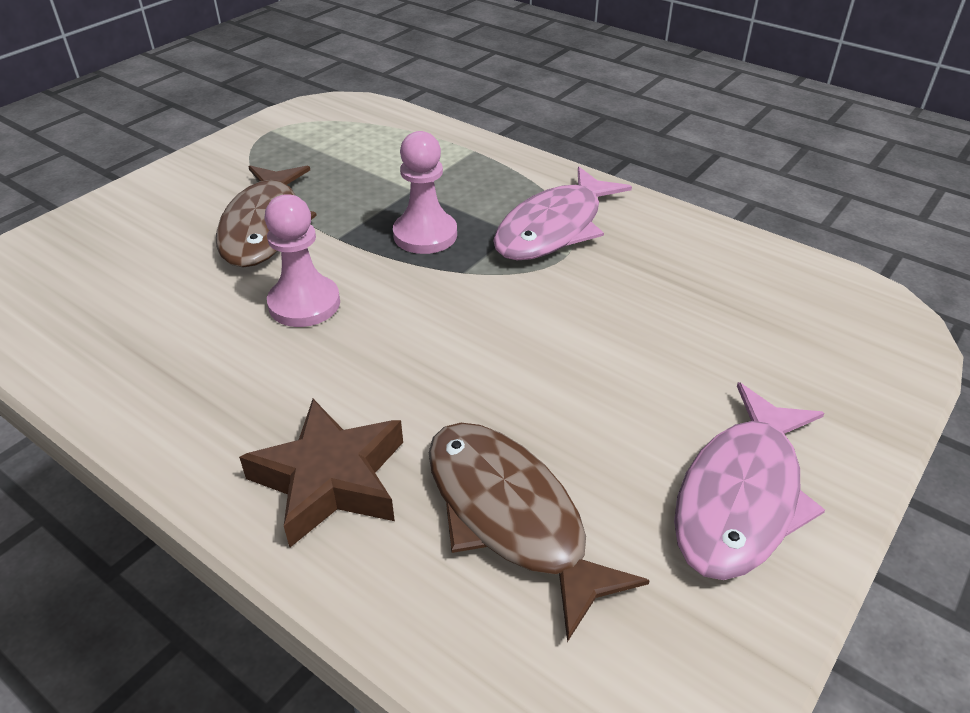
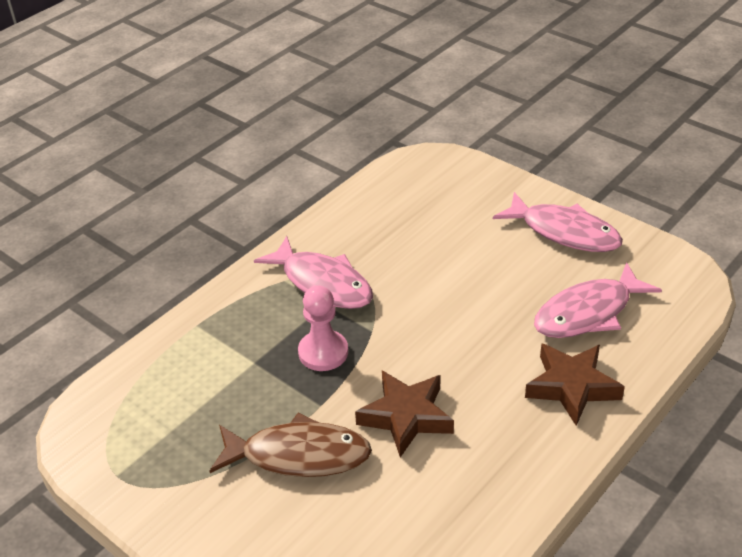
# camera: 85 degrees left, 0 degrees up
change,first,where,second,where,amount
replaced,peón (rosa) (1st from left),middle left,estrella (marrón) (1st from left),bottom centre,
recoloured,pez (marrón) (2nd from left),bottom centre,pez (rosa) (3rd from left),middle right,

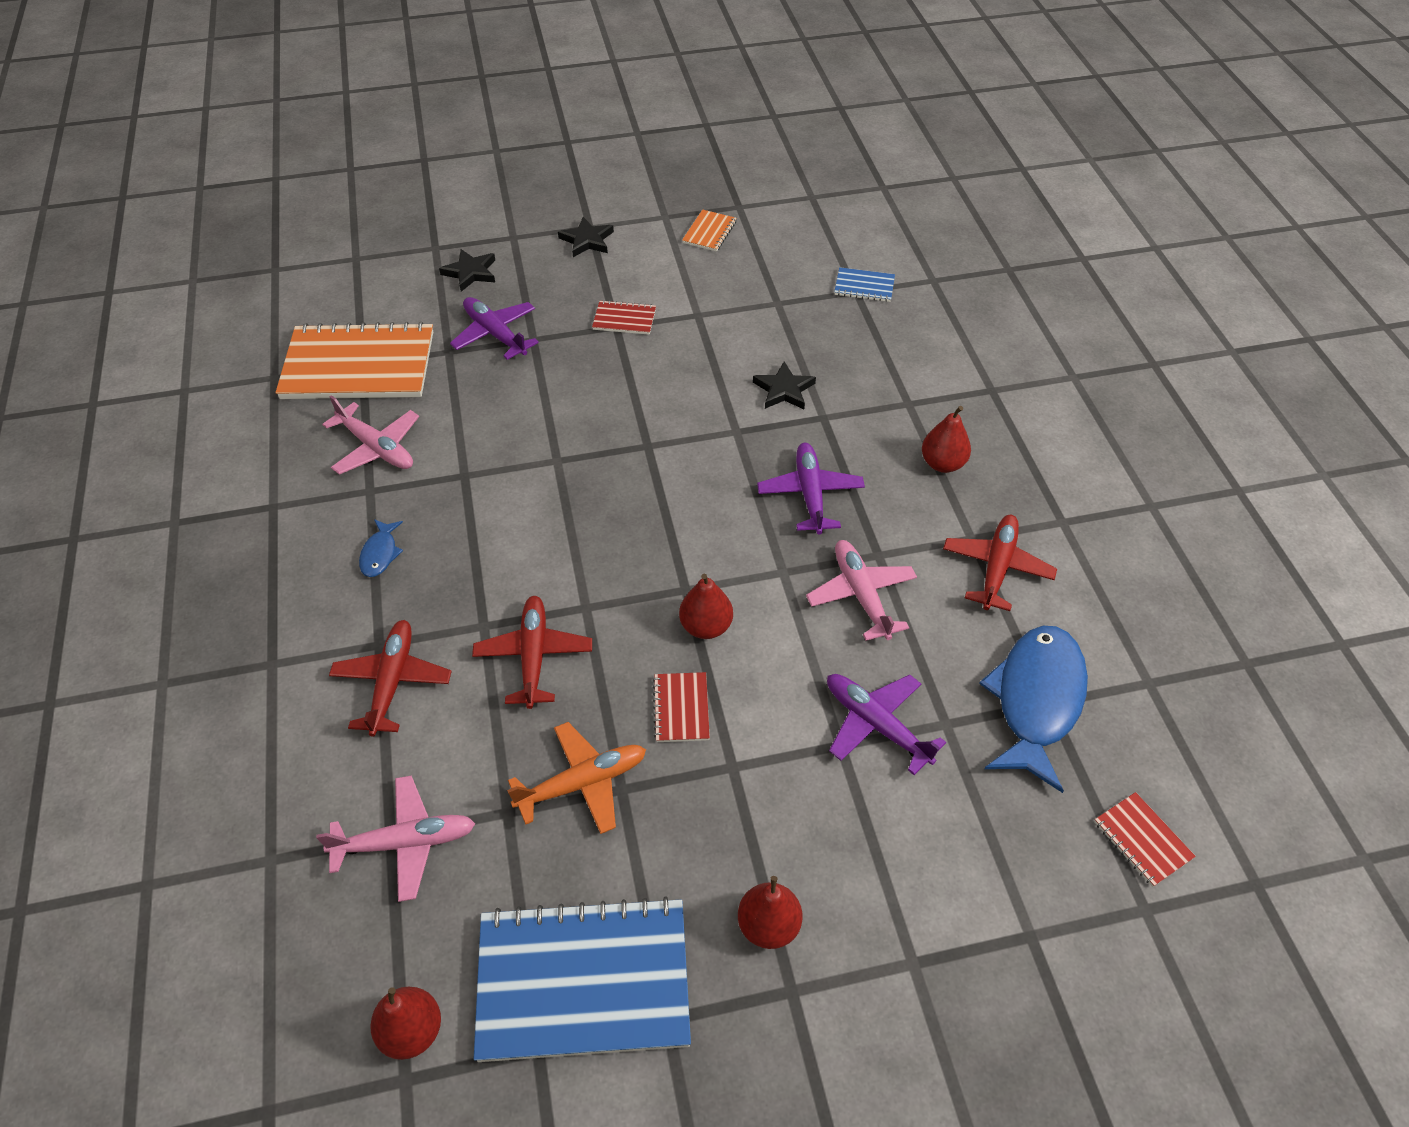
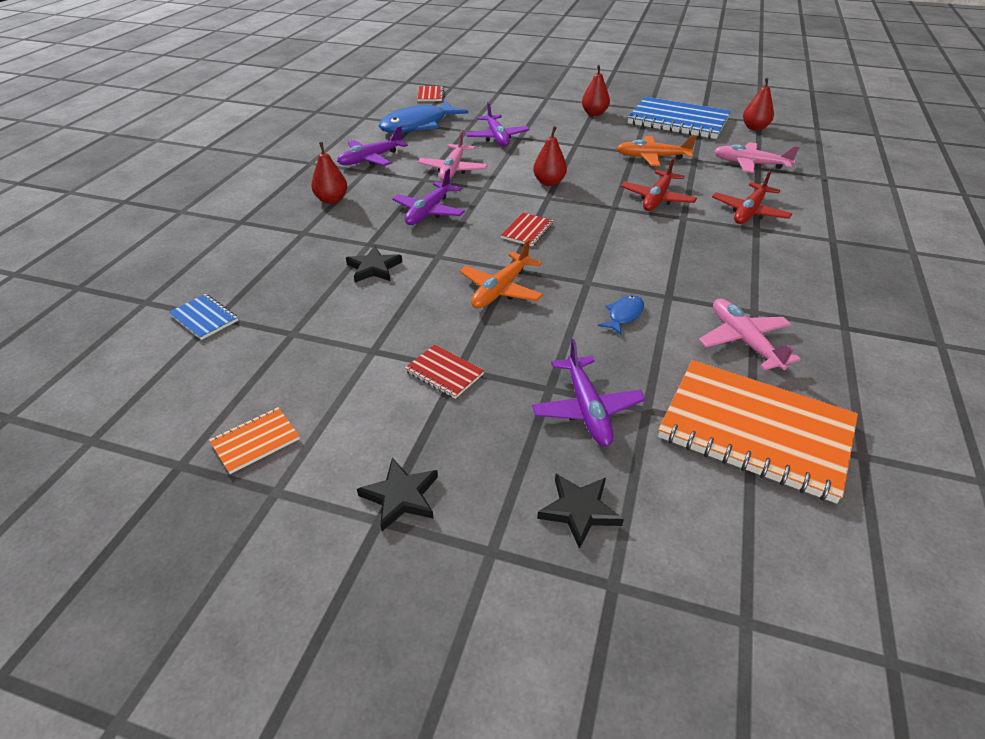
# camera: 150 degrees left, 10 degrees down
change,first,where,second,where,amount
recoloured,avión (rojo) (3rd from left),middle right,avión (morado) (1st from left),top centre,
added,,,avión (naranja) (1st from left),centre,
moved,cuaderno (rojo) (2nd from left in the first image),centre,cuaderno (rojo) (3rd from left),top centre,
moved,pez (azul) (1st from left in the first image),middle left,pez (azul) (2nd from left),centre,

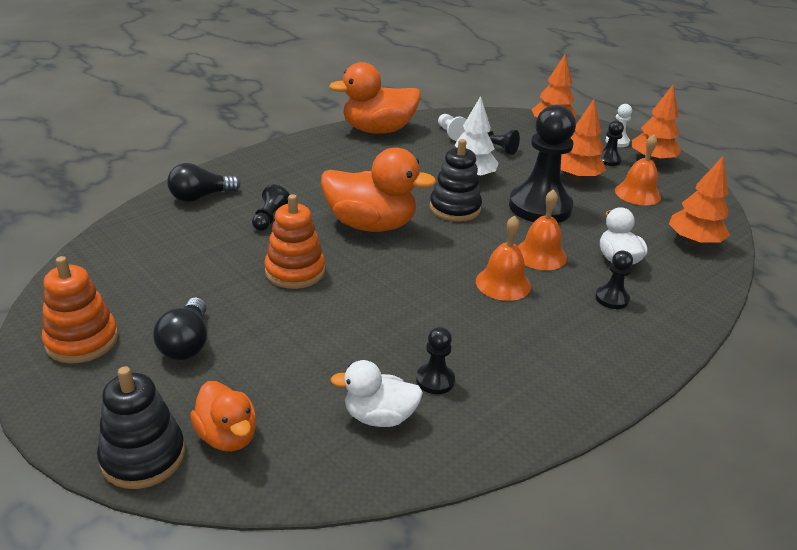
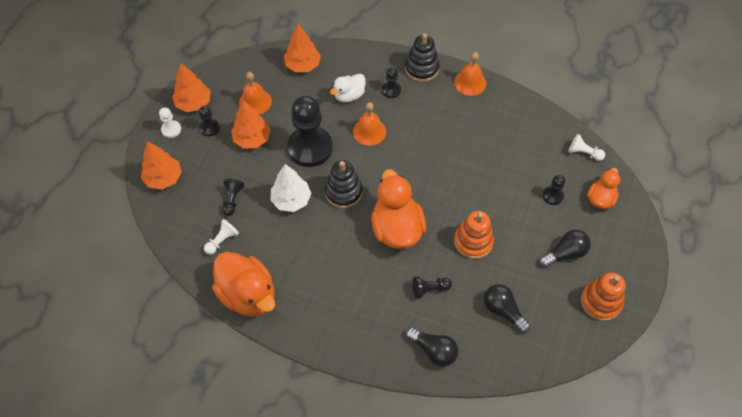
# camera: 115 degrees left, 25 degrees up
change,first,where,second,where,amount
moved,juguete apilable (negro) (1st from left in the first image),bottom left,juguete apilable (negro) (2nd from left),top centre,
moved,campana (naranja) (1st from left in the first image),centre,campana (naranja) (3rd from left),top centre,
added,,,bombilla (negro) (2nd from left),bottom right,
moved,peón (negro) (2nd from left in the first image),centre,peón (negro) (6th from left),middle right,
added,,,peón (blanco) (3rd from left),middle right,
removed,pato (blanco) (1st from left),bottom centre,,,

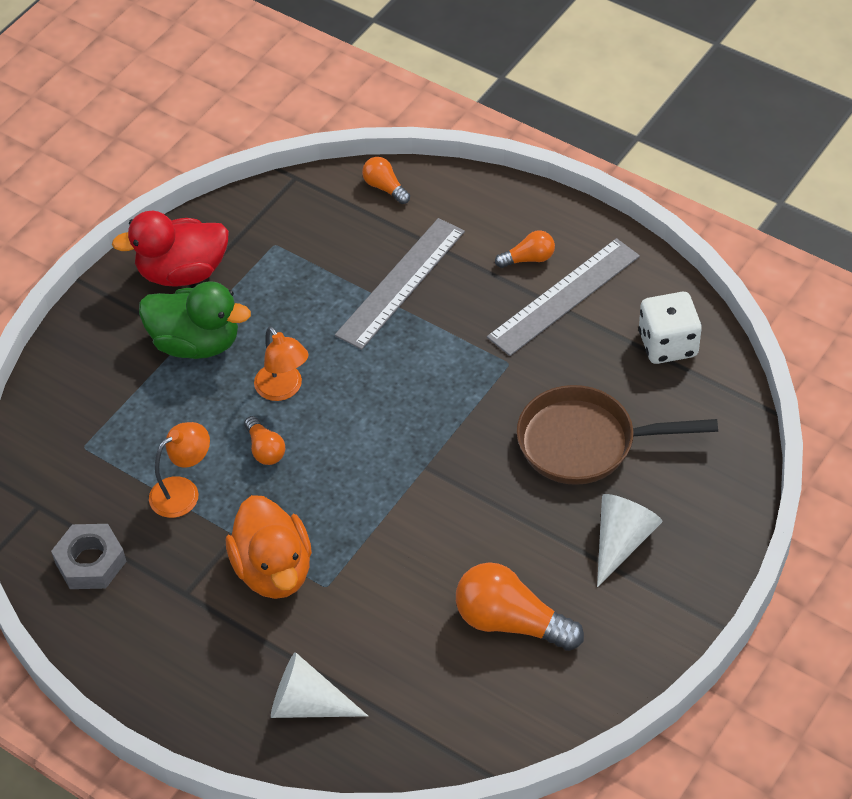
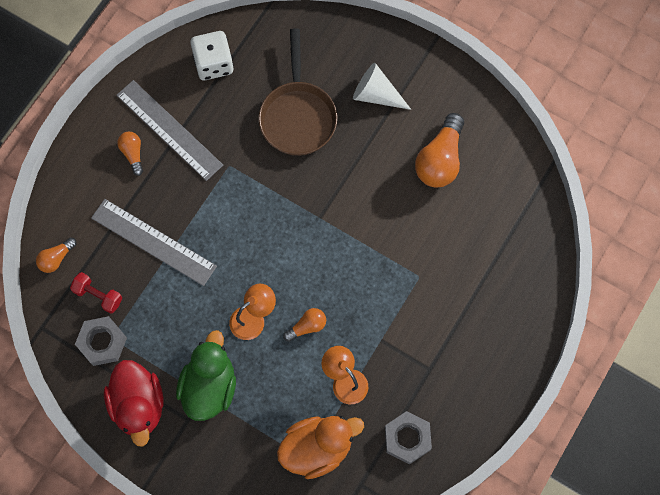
# camera: 95 degrees left, 20 degrees up
change,first,where,second,where,amount
added,,,mancuerna (rojo),middle left,
added,,,tuerca (gris) (1st from left),bottom left,
moved,pato (naranja),bottom left,,bottom centre,
removed,cono (blanco) (1st from left),bottom centre,,,

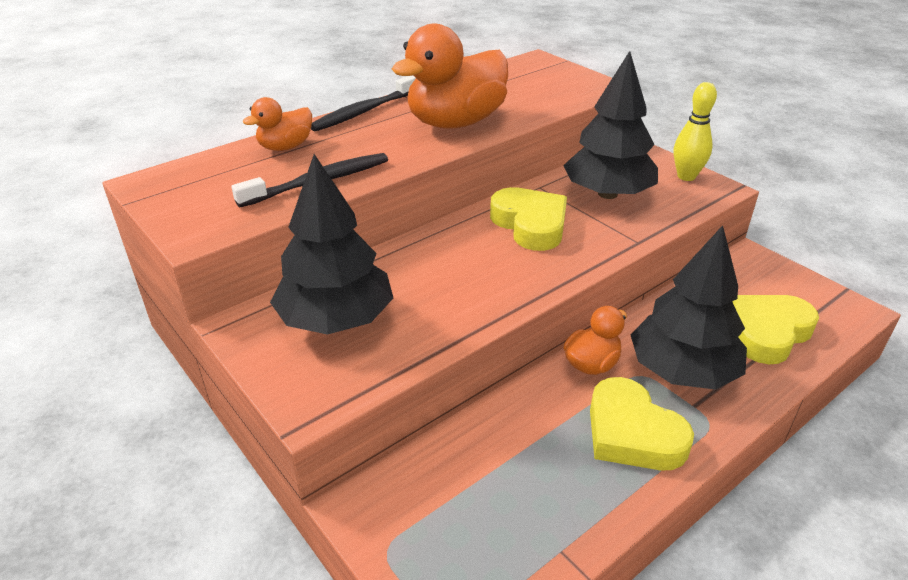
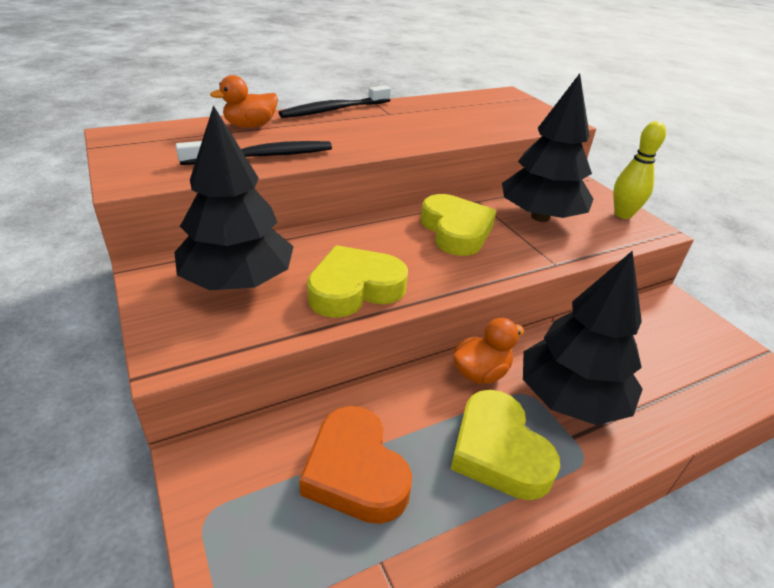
# camera: 10 degrees right, 0 degrees up
change,first,where,second,where,amount
added,,,corazón (naranja),bottom centre,
moved,corazón (amarillo) (3rd from left in the first image),middle right,corazón (amarillo) (1st from left),centre,
removed,pato (naranja) (2nd from left),top centre,,,

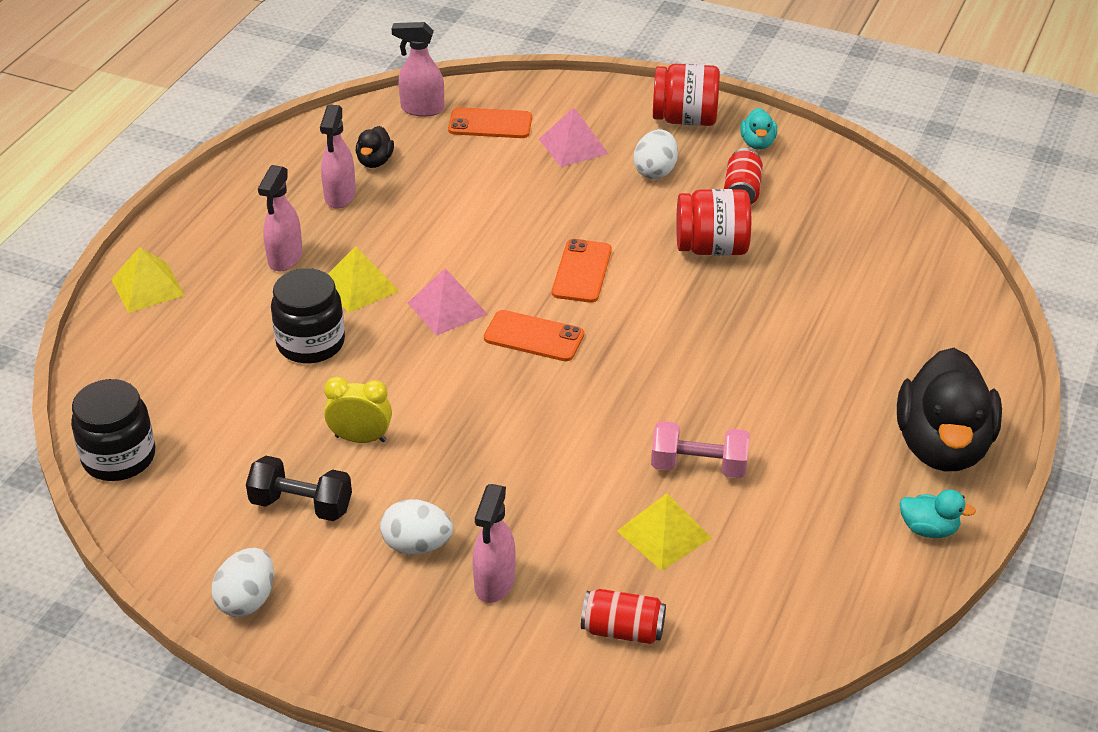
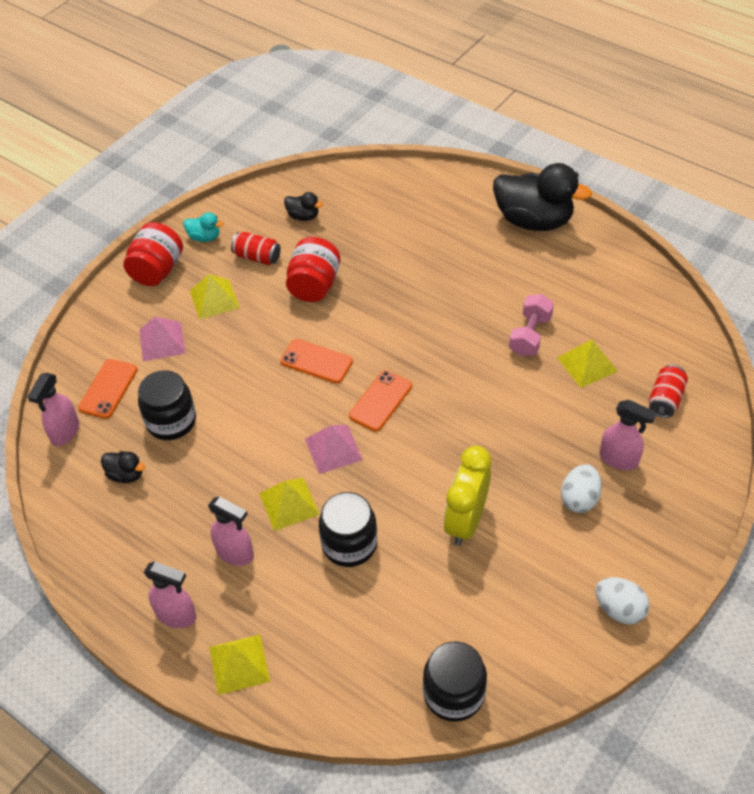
# camera: 75 degrees left, 10 degrees up
change,first,where,second,where,amount
added,,,tarro (negro) (1st from left),middle left,
moved,pulverizador (rosa) (2nd from left),top left,,bottom left,
replaced,huevo (blanco) (3rd from left),top centre,pirámide (amarillo) (1st from left),middle left,
added,,,pato (negro) (2nd from left),top centre,
resized,despertador (amarillo),middle left,,centre,x1.55
removed,mancuerna (negro),bottom left,,,
removed,pato (turquesa) (2nd from left),bottom right,,,

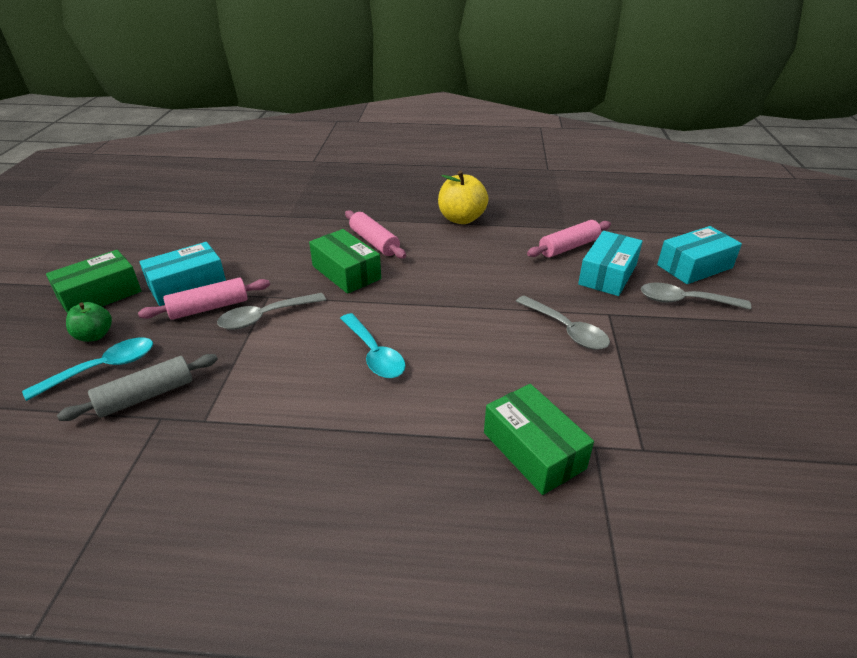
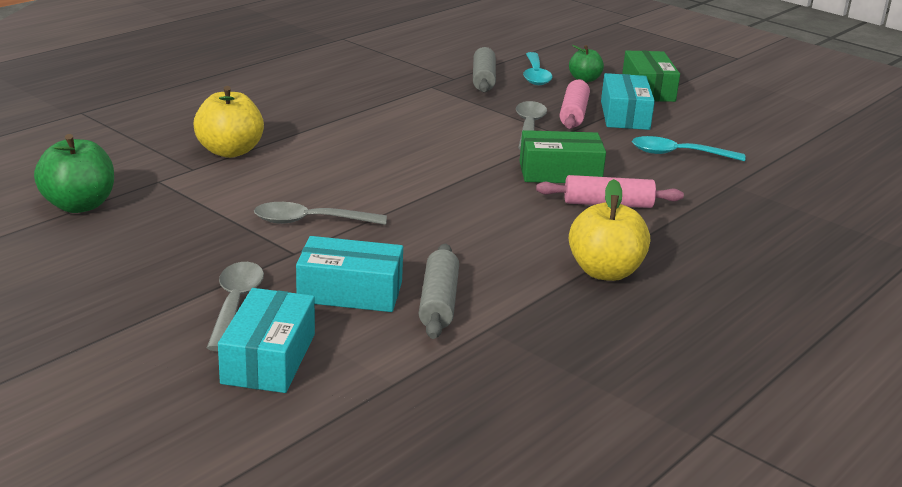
# camera: 125 degrees right, 10 degrees down
change,first,where,second,where,amount
added,,,manzana (verde) (1st from left),middle left,
replaced,caja (verde) (3rd from left),bottom centre,manzana (amarillo) (1st from left),top left,
turned,cuchara (gris) (3rd from left in the first image),middle right,cuchara (gris) (1st from left),middle left,45 degrees counterclockwise
turned,caja (turquesa) (2nd from left),middle right,,centre,60 degrees counterclockwise
recoloured,rodillo (rosa) (3rd from left),centre,rodillo (gris) (1st from left),centre,
moved,cuchara (turquesa) (2nd from left),centre,,top right,

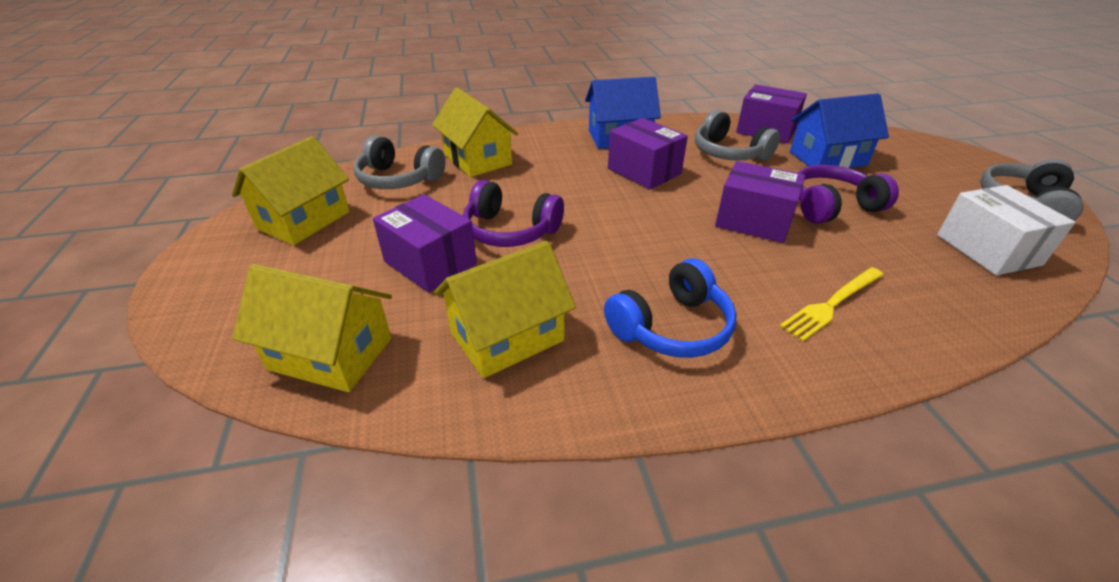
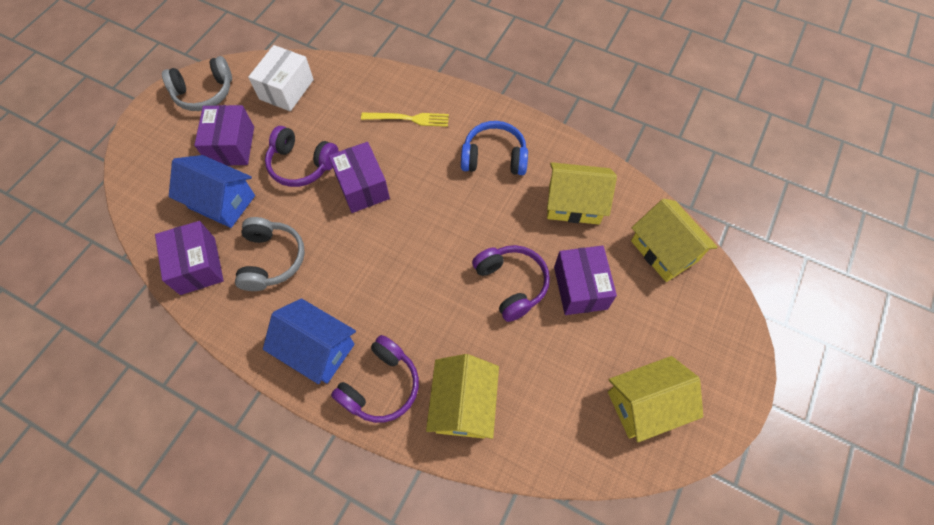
# camera: 140 degrees left, 25 degrees up
change,first,where,second,where,amount
moved,caja (morado) (2nd from left),top centre,,top left,
added,,,auriculares (morado) (2nd from left),bottom centre,
removed,auriculares (gris) (1st from left),top centre,,,

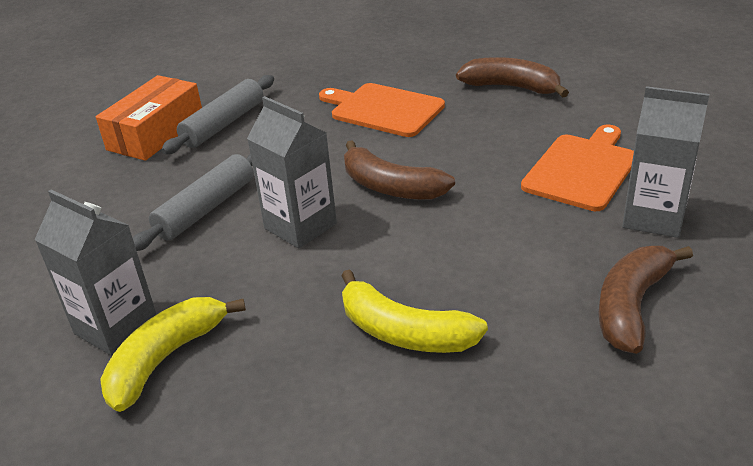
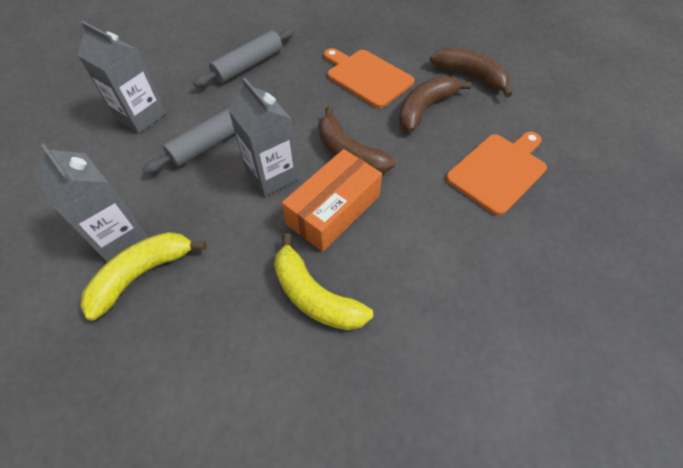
# camera: 10 degrees right, 20 degrees up
change,first,where,second,where,amount
moved,cartón de leche (gris) (3rd from left in the first image),middle right,cartón de leche (gris) (2nd from left),top left,
moved,caja (naranja),top left,,centre,
moved,plátano (marrón) (3rd from left in the first image),middle right,plátano (marrón) (2nd from left),top centre,

